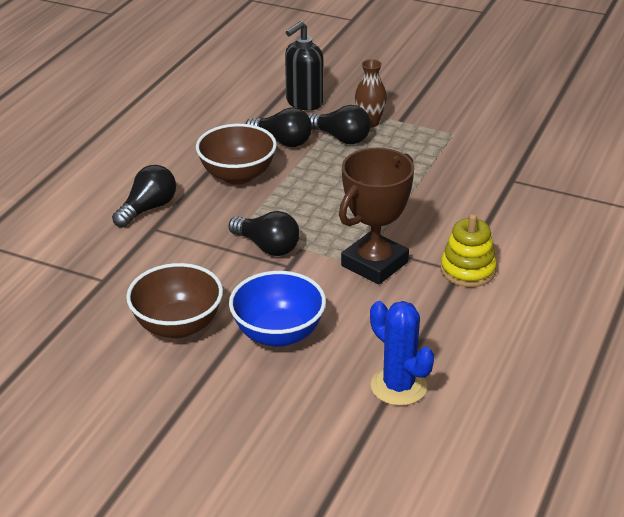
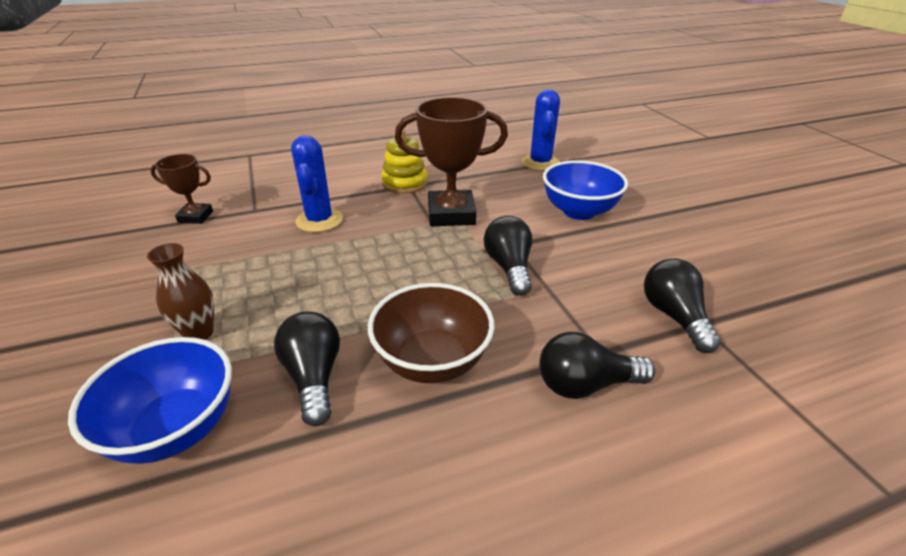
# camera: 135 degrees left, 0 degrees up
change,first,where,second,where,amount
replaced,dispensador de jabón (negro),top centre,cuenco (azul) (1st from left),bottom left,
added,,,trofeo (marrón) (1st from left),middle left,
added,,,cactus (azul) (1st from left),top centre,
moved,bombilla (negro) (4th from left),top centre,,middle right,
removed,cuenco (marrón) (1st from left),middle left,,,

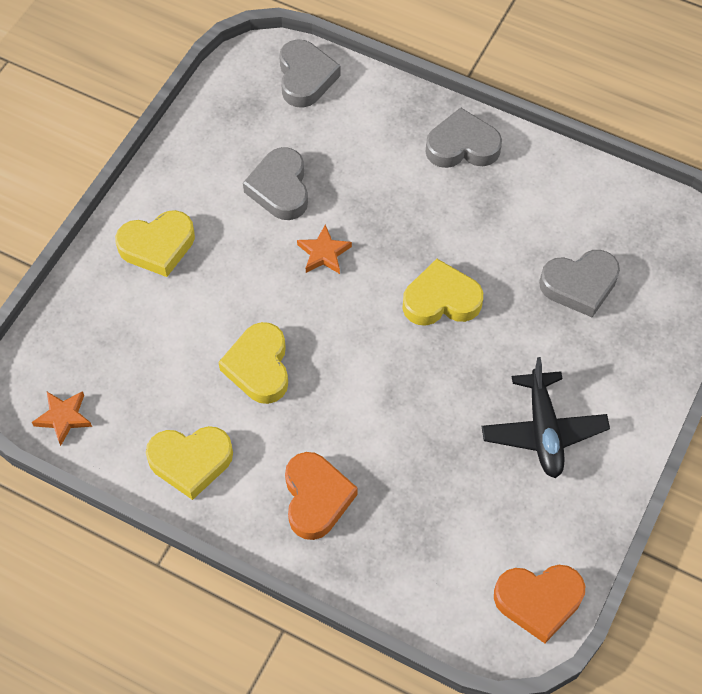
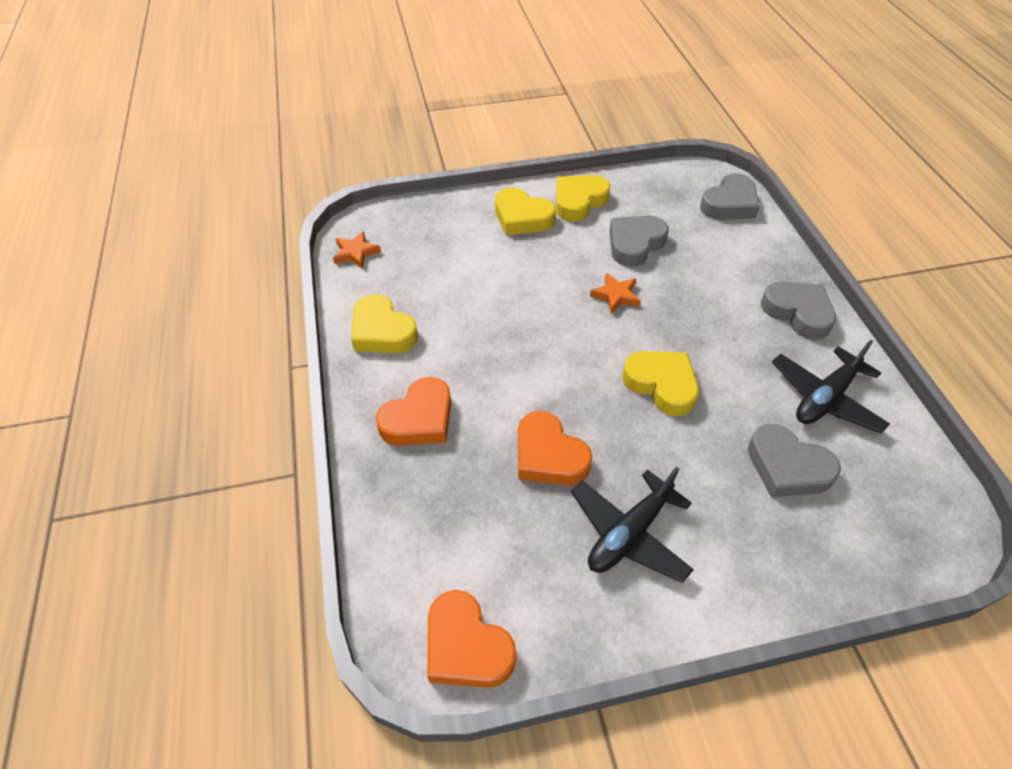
# camera: 50 degrees right, 10 degrees down
change,first,where,second,where,amount
added,,,corazón (naranja) (3rd from left),centre,
moved,corazón (amarillo) (3rd from left),centre,,top centre,
added,,,avión (negro) (2nd from left),middle right,

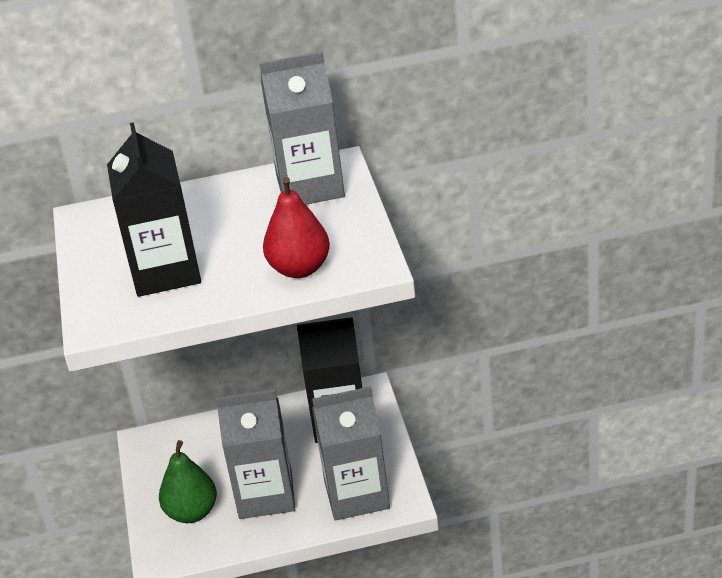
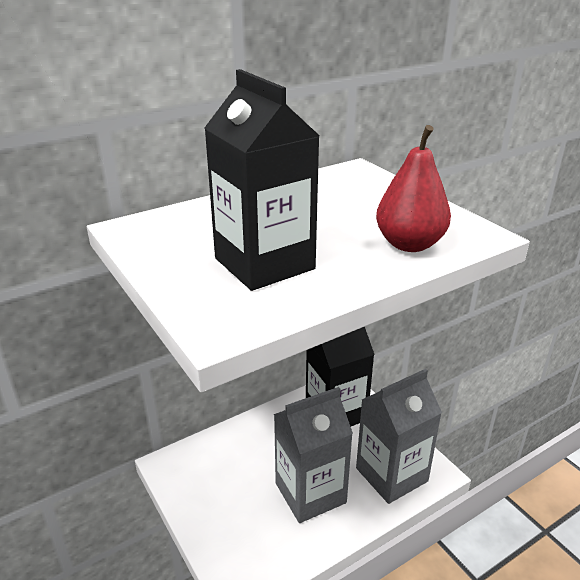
# camera: 25 degrees left, 5 degrees down
change,first,where,second,where,amount
removed,pera (verde),bottom left,,,
removed,cartón de leche (gris) (2nd from left),top centre,,,

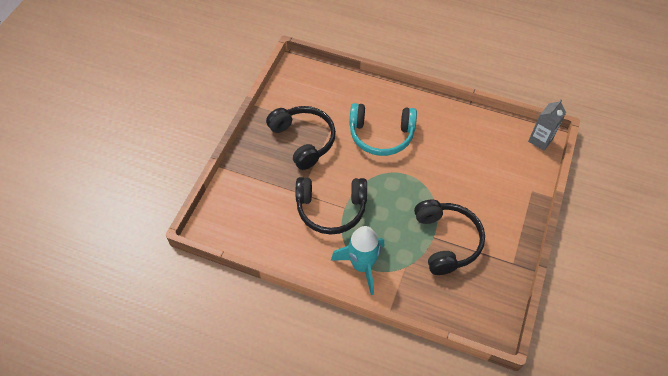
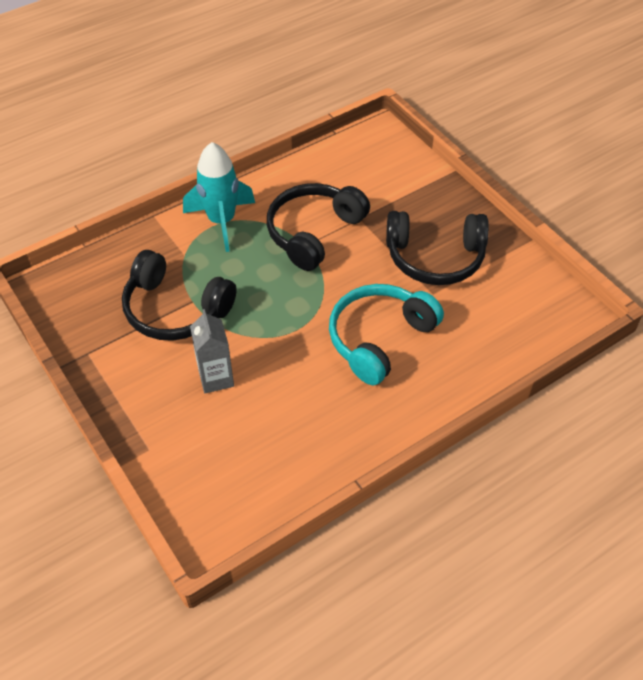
# camera: 125 degrees right, 5 degrees down
change,first,where,second,where,amount
moved,cartón de leche (gris),top right,,middle left,

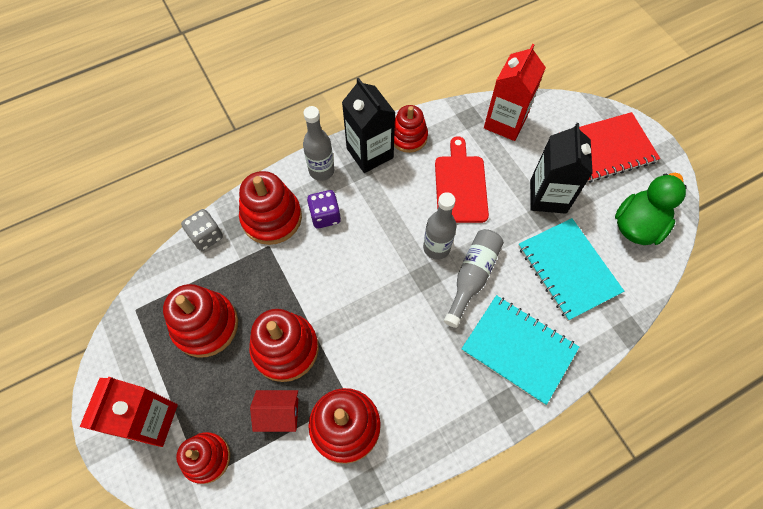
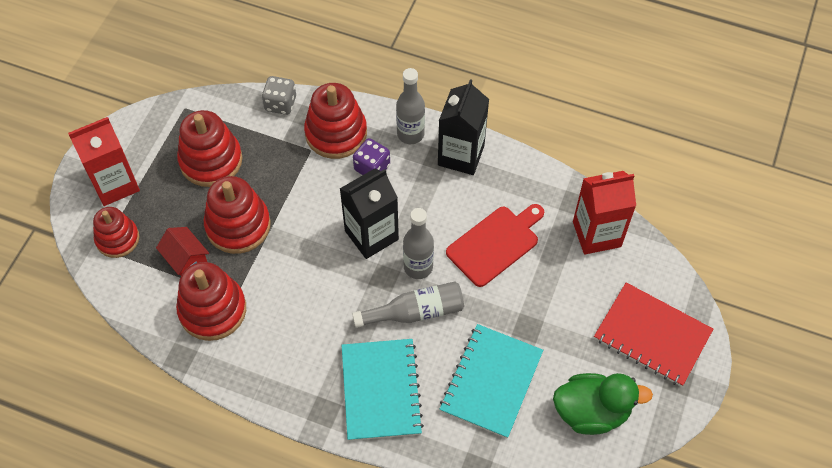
# camera: 50 degrees right, 5 degrees down
change,first,where,second,where,amount
moved,cartón de leche (negro) (2nd from left in the first image),top right,cartón de leche (negro) (1st from left),centre,
removed,juguete apilable (rojo) (6th from left),top centre,,,

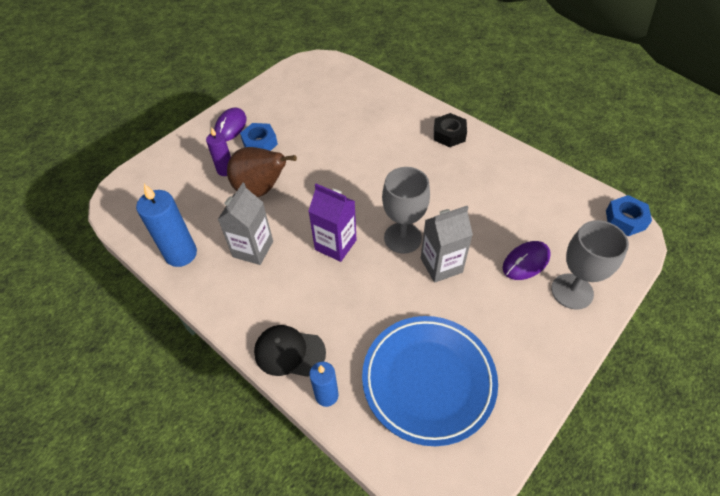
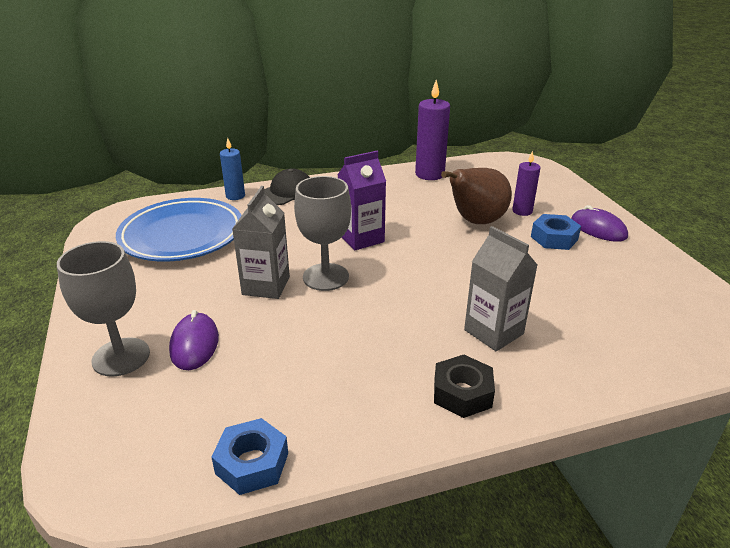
# camera: 120 degrees right, 20 degrees down
change,first,where,second,where,amount
moved,tuerca (azul) (2nd from left in the first image),middle right,tuerca (azul) (1st from left),bottom centre,
recoloured,vela (azul) (1st from left),middle left,vela (morado) (1st from left),top centre,
moved,cartón de leche (gris) (1st from left in the first image),centre,cartón de leche (gris) (2nd from left),middle right,

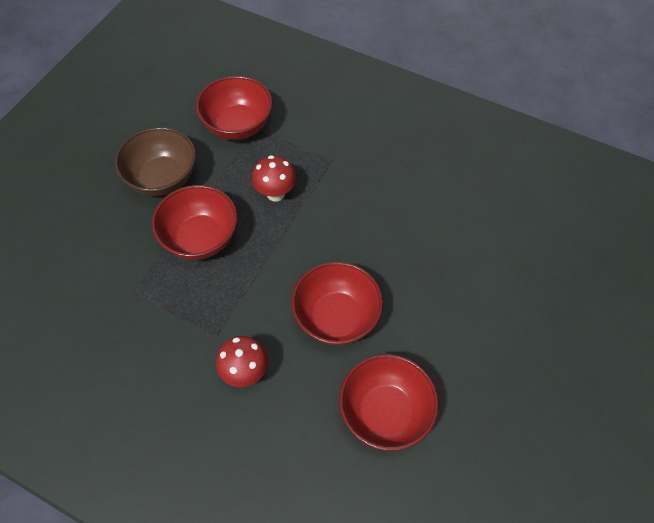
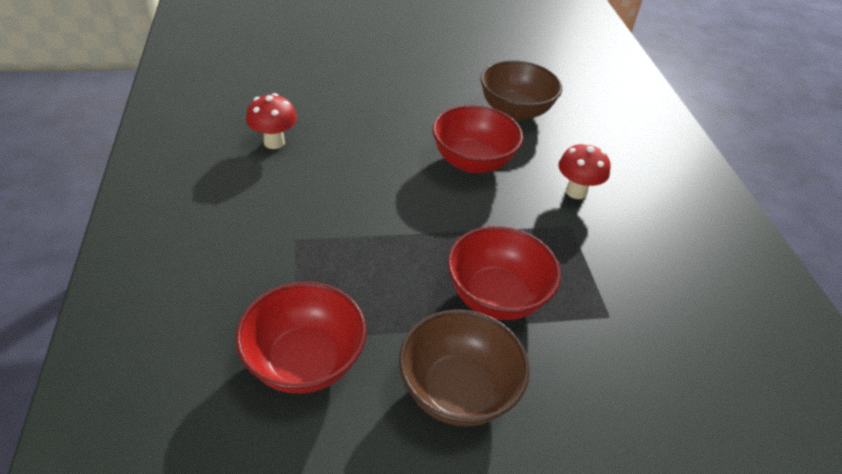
# camera: 130 degrees left, 15 degrees down
change,first,where,second,where,amount
moved,seta (rojo) (2nd from left in the first image),centre,seta (rojo) (1st from left),top left,
recoloured,cuenco (rojo) (4th from left),bottom centre,cuenco (marrón) (2nd from left),top centre,

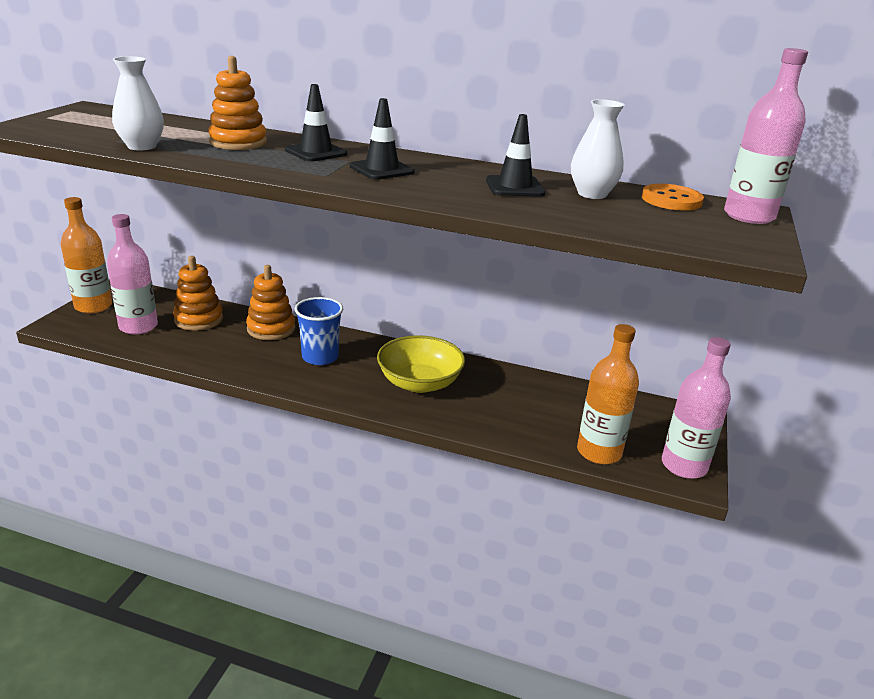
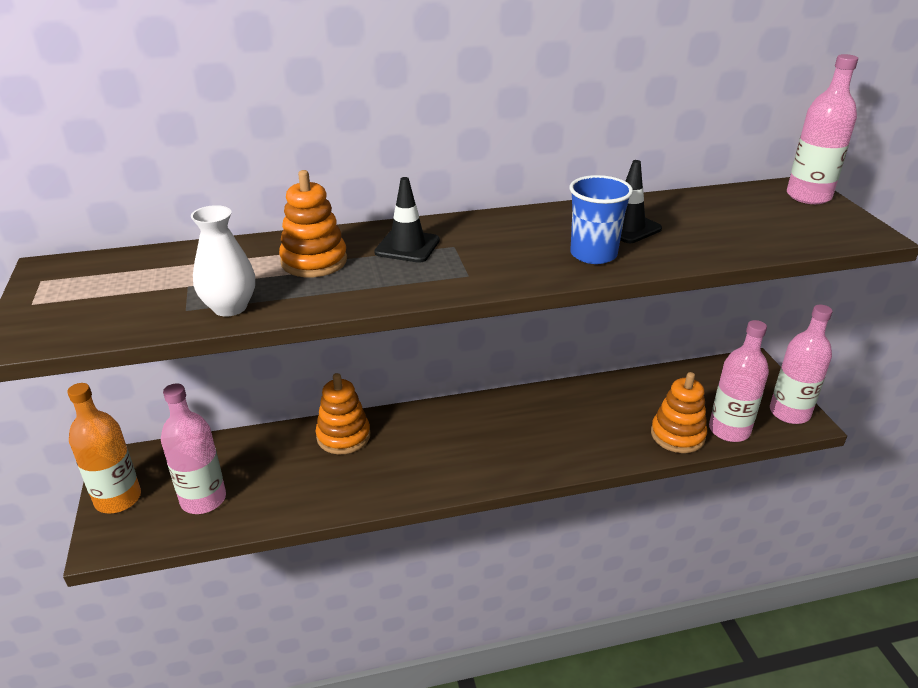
# camera: 30 degrees left, 5 degrees up
change,first,where,second,where,amount
moved,vaso (azul),centre,,top centre,
moved,juguete apilable (naranja) (1st from left in the first image),middle left,juguete apilable (naranja) (3rd from left),middle right,
recoloured,botella (naranja) (2nd from left),middle right,botella (rosa) (2nd from left),middle right,
removed,cono de tráfico (negro) (2nd from left),top centre,,,
removed,cuenco (amarillo),centre,,,
removed,florero (blanco) (2nd from left),top right,,,
removed,botón (naranja),top right,,,

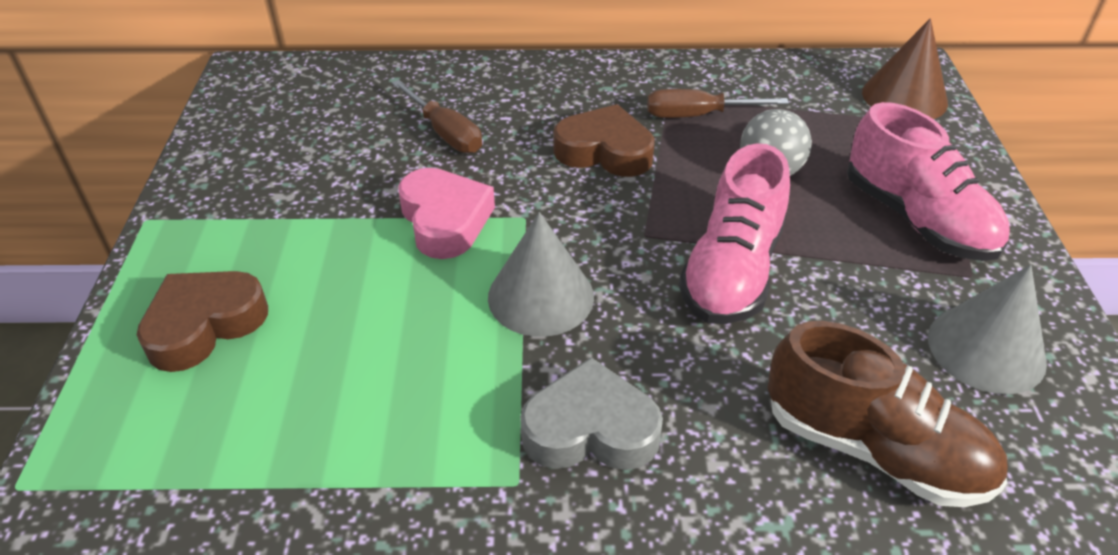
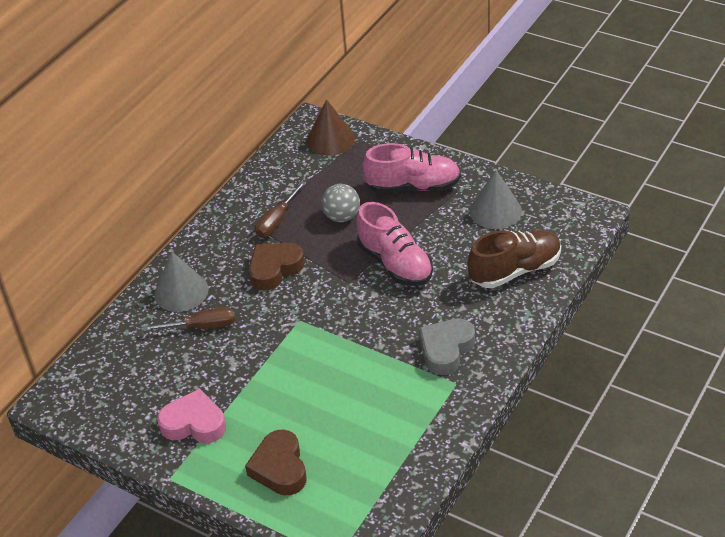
# camera: 55 degrees left, 0 degrees up
change,first,where,second,where,amount
moved,cono (gris) (1st from left),centre,,middle left,
moved,corazón (rosa),centre,,bottom left,

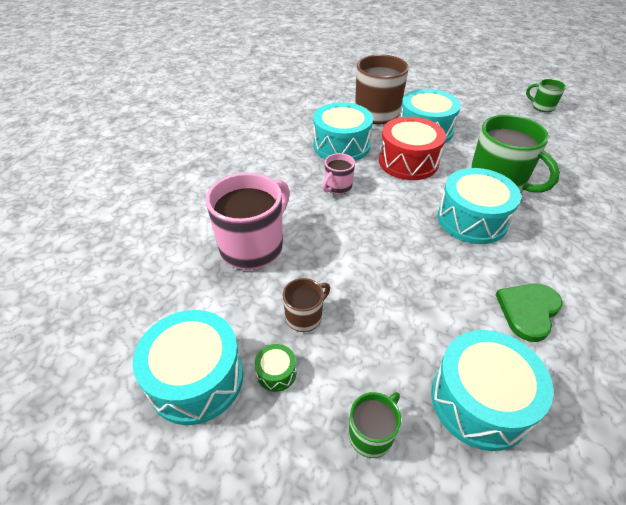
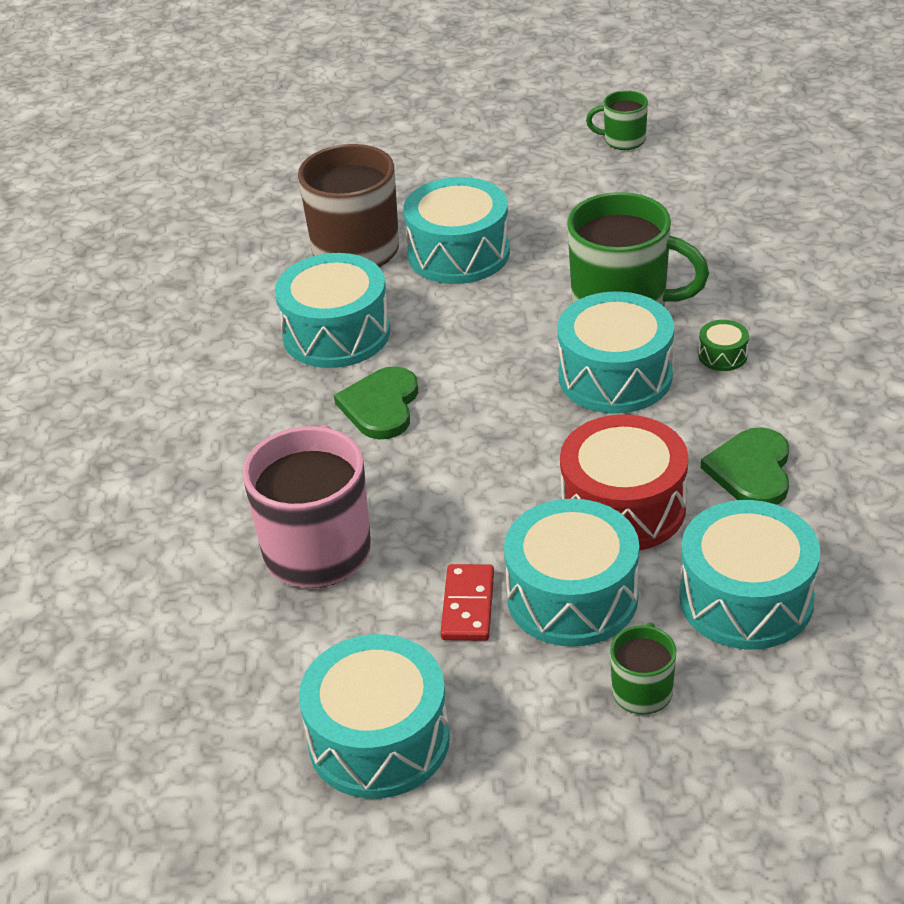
# camera: 25 degrees left, 5 degrees down
change,first,where,second,where,amount
replaced,taza (rosa) (2nd from left),centre,corazón (verde) (1st from left),centre,
replaced,taza (marrón) (1st from left),centre,ficha de dominó (rojo),centre,
added,,,tambor (turquesa) (4th from left),centre,
moved,tambor (rojo),top centre,,middle right,
moved,tambor (verde),bottom centre,,middle right,

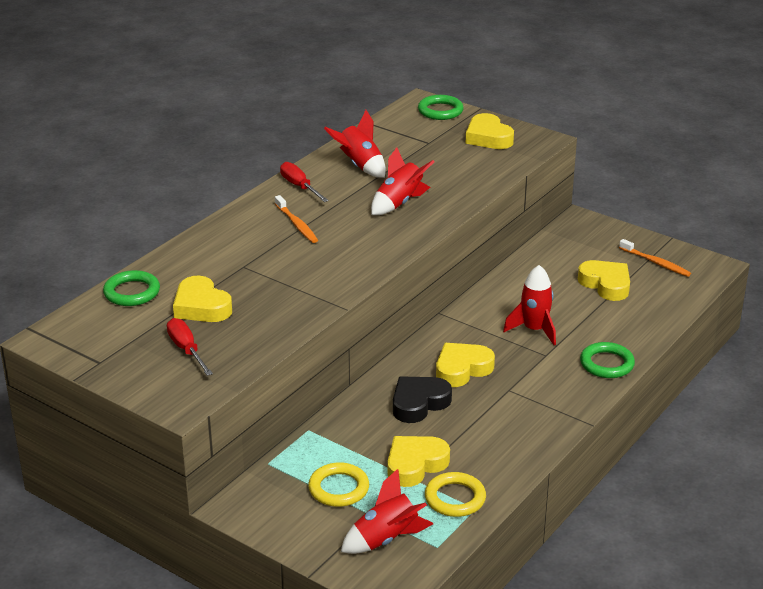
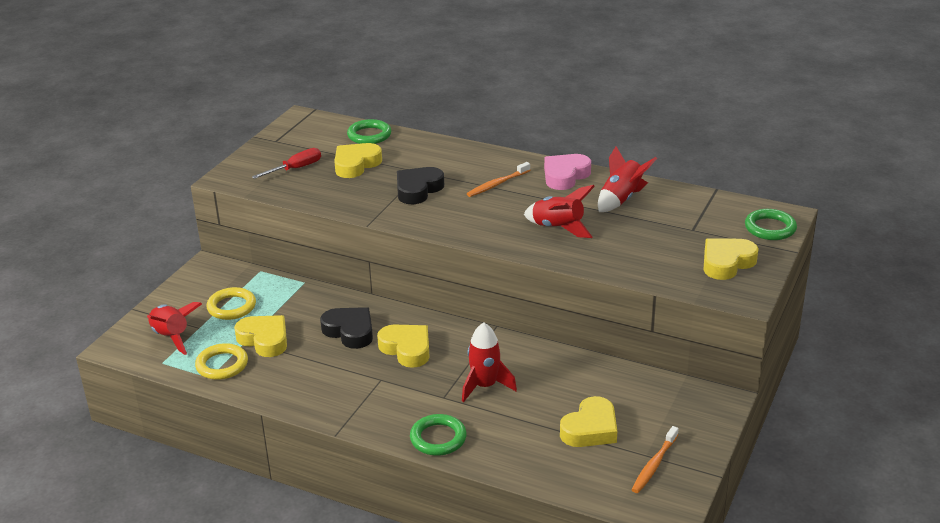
# camera: 80 degrees right, 0 degrees up
change,first,where,second,where,amount
added,,,corazón (negro) (2nd from left),centre,
replaced,destornillador (rojo) (2nd from left),top centre,corazón (rosa),top centre,

